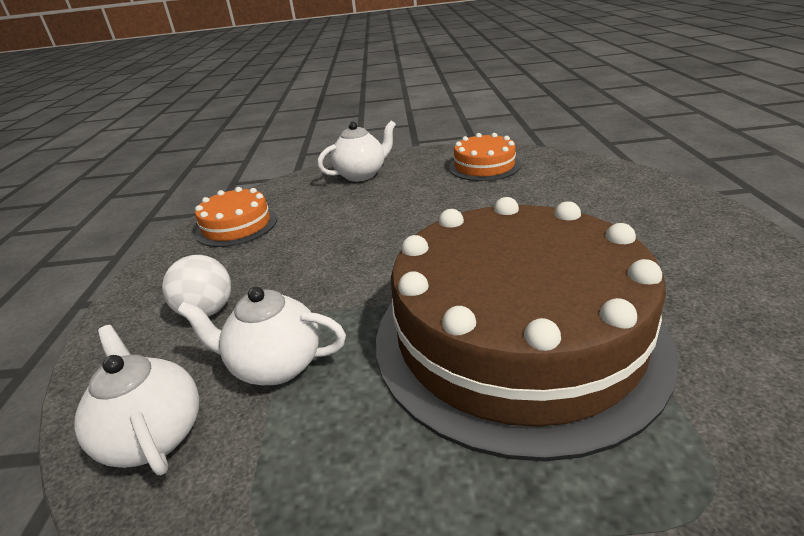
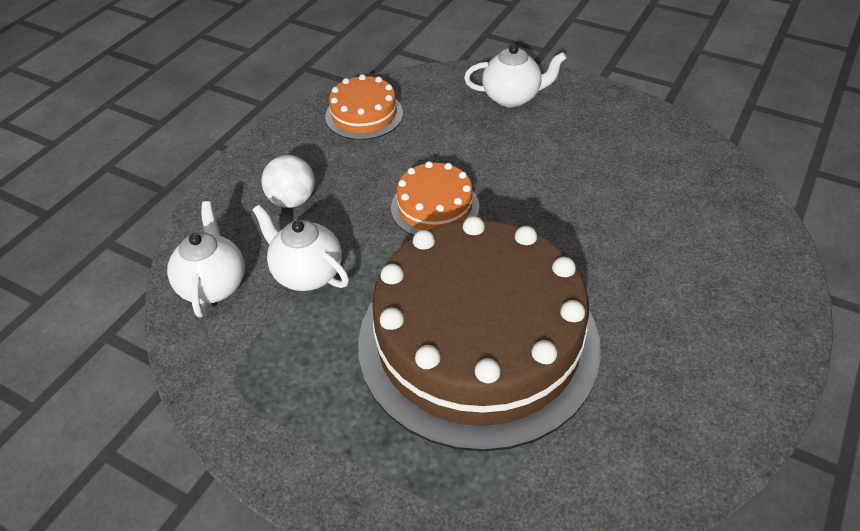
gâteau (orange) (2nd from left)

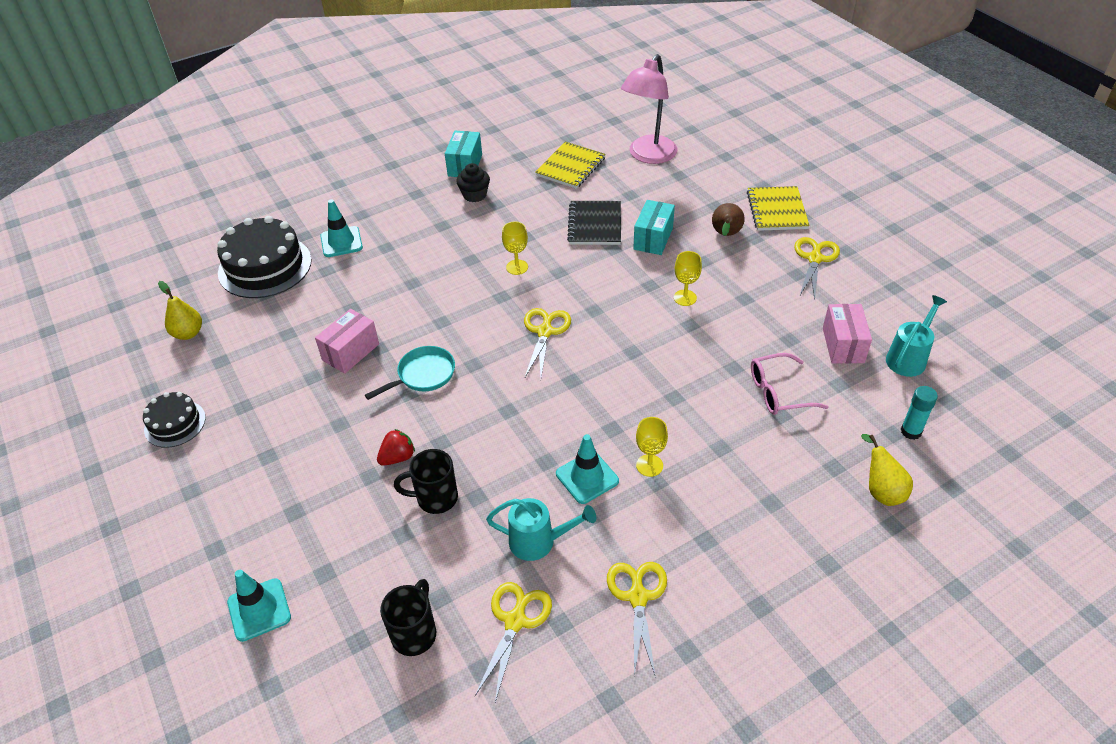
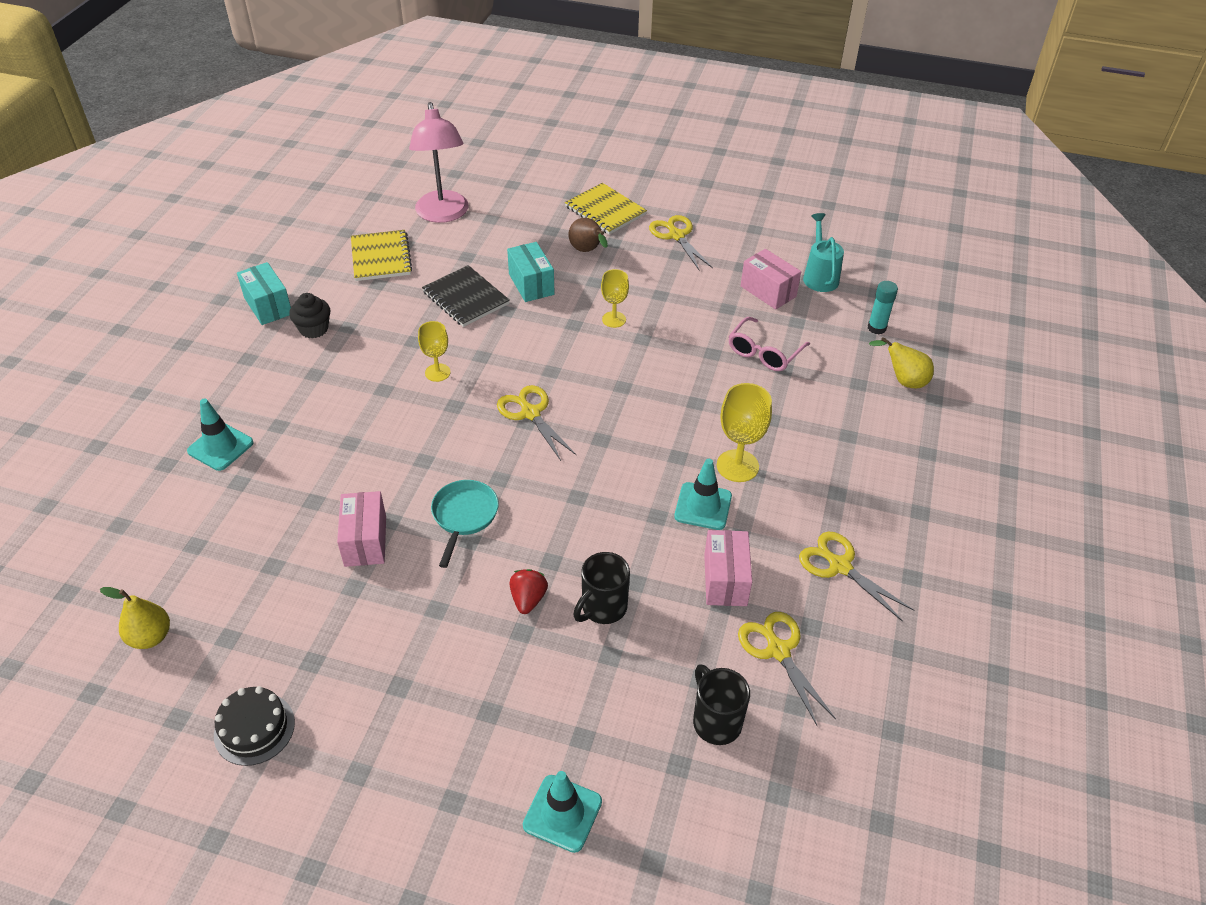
boîte (rose) (2nd from left)
verre à pied (jaune) (3rd from left)
gâteau (noir) (2nd from left in the first image)

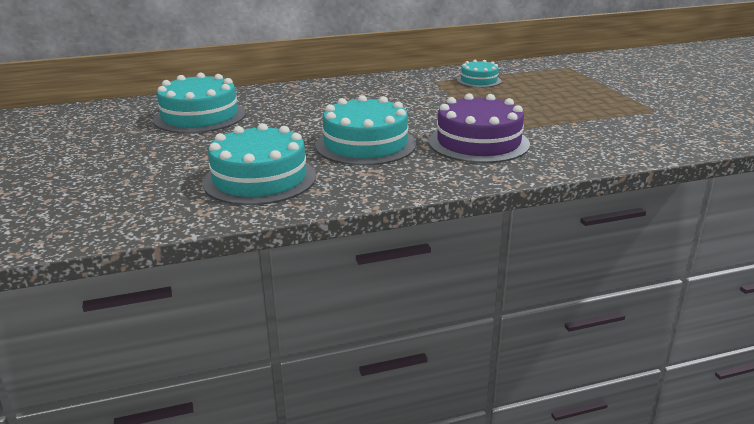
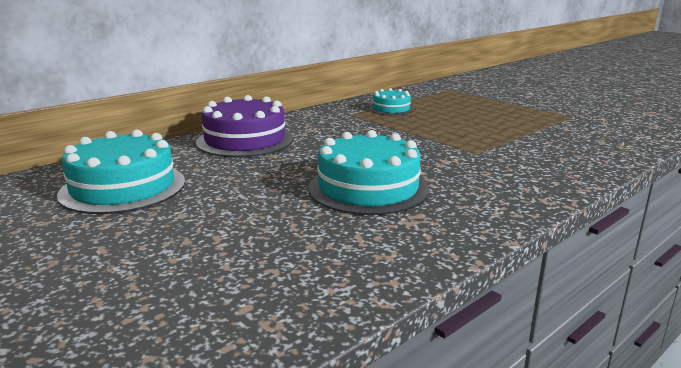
gâteau (violet)
gâteau (turquoise) (2nd from left in the first image)

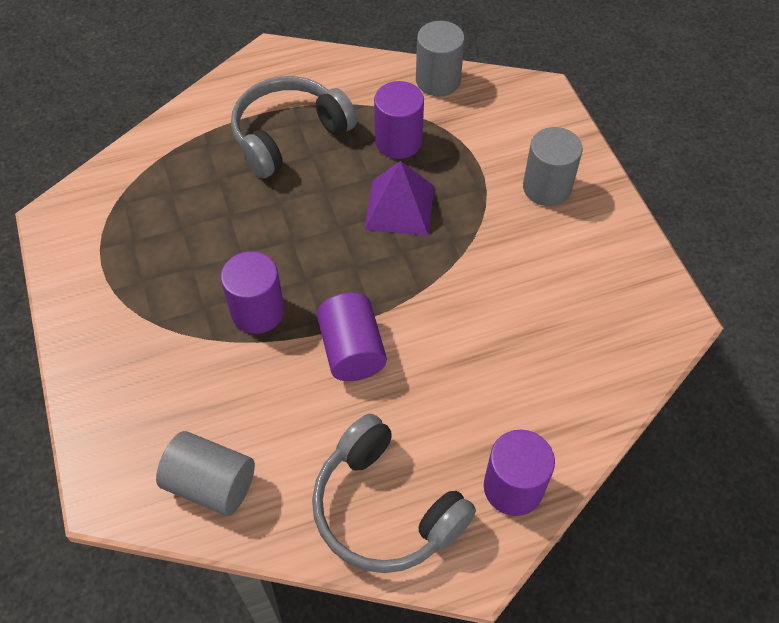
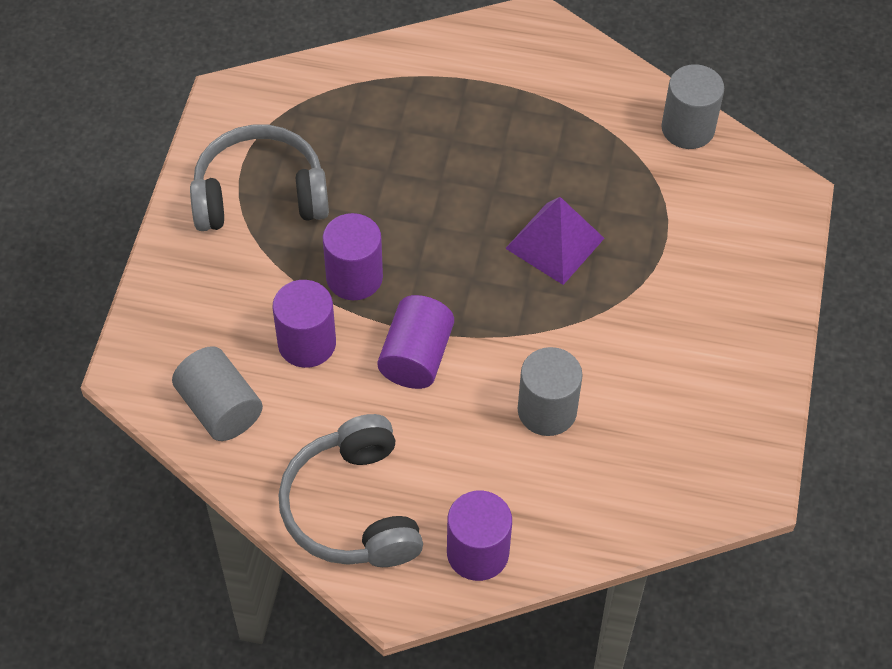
casque audio (gris) (1st from left)
cylindre (violet) (1st from left)
cylindre (gris) (2nd from left)

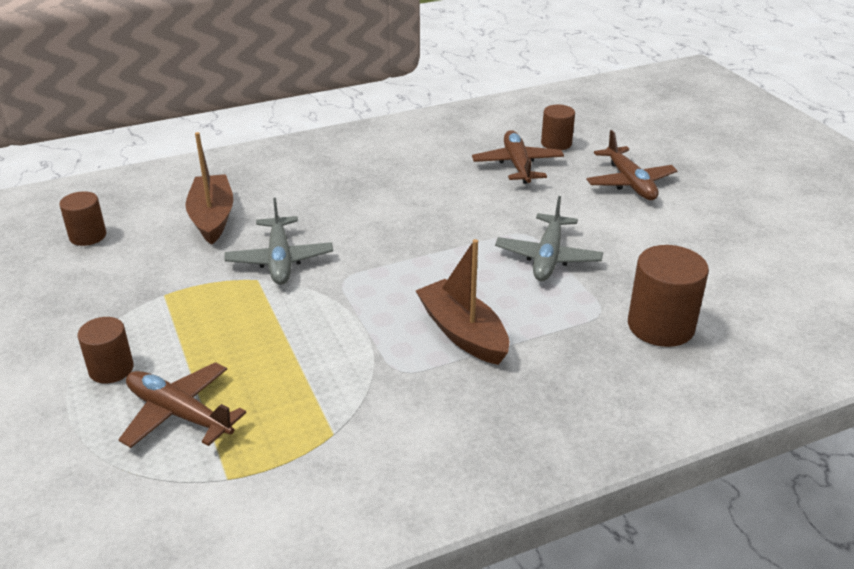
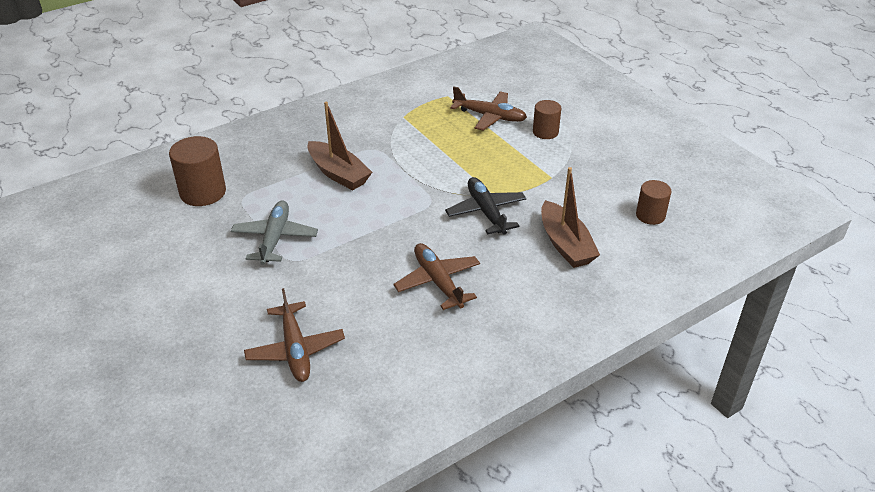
avion (marron) (2nd from left)
avion (noir)
cylindre (marron) (3rd from left in the first image)

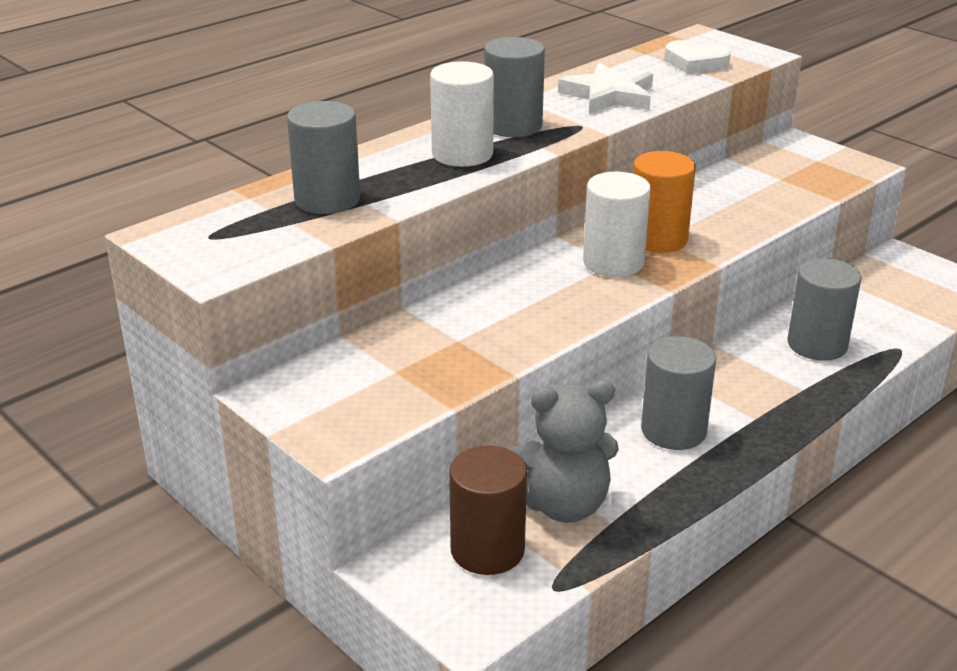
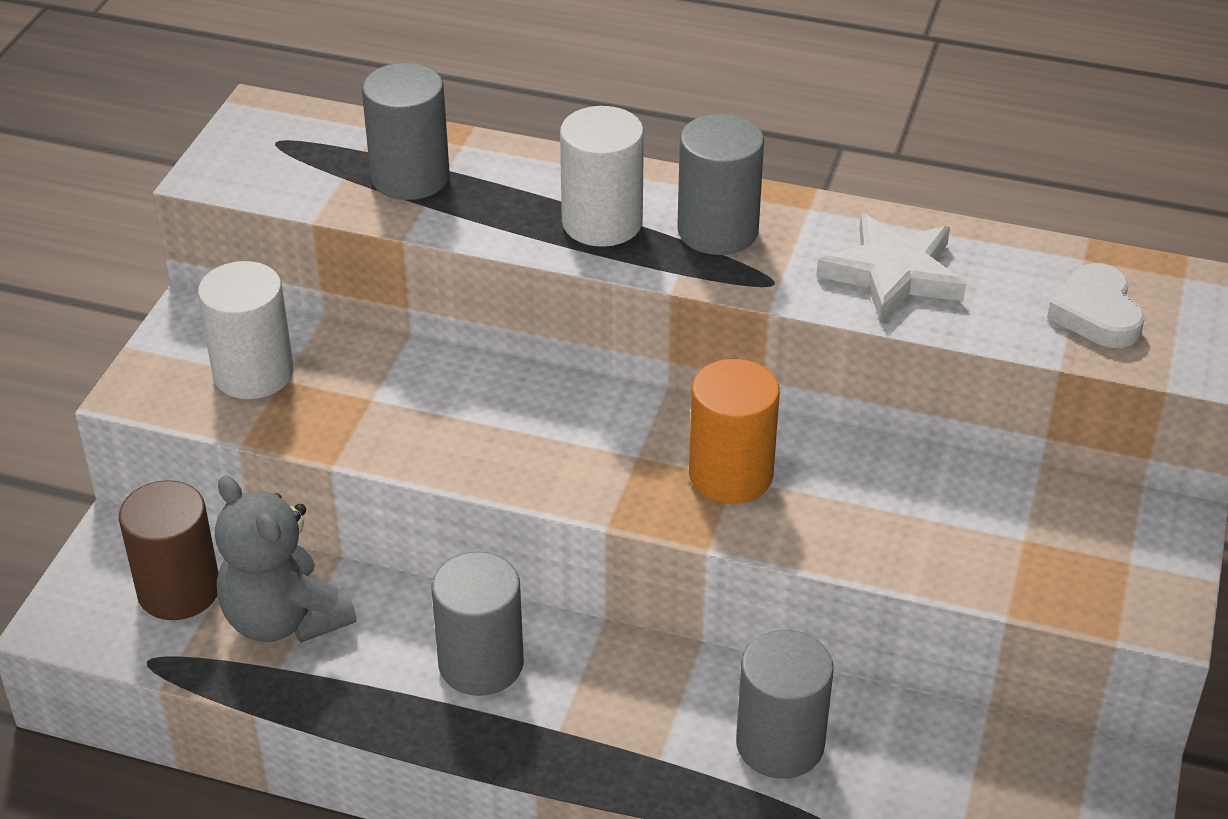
cylindre (blanc) (1st from left)

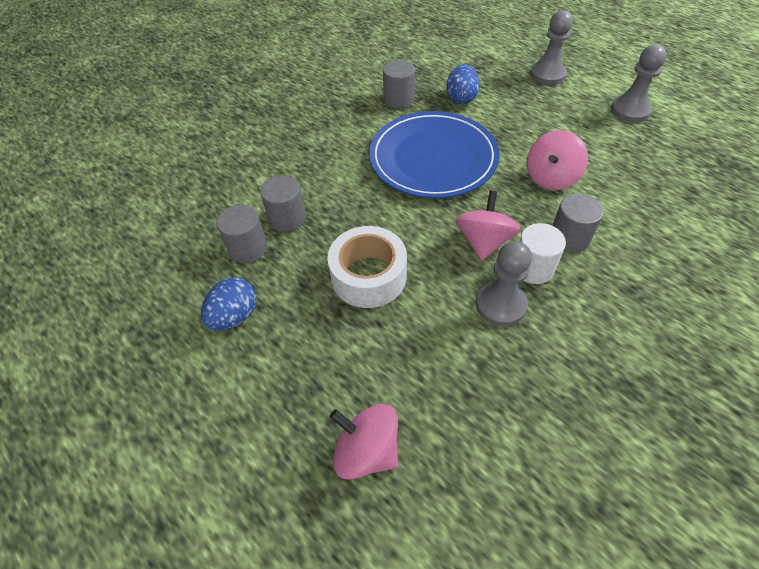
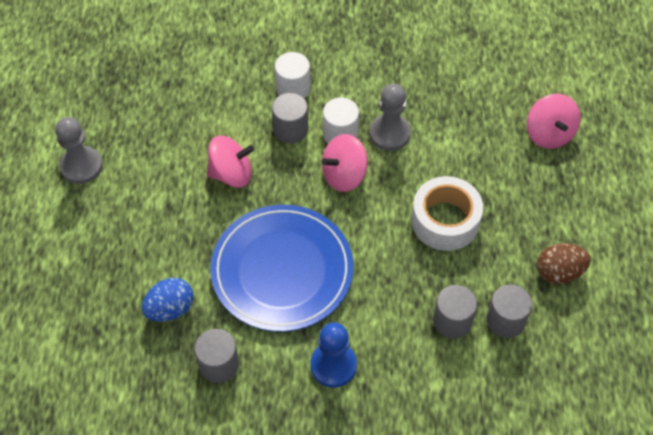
cylindre (blanc) (1st from left)
pion (bleu)
œuf (marron)
pion (gris) (2nd from left in the first image)

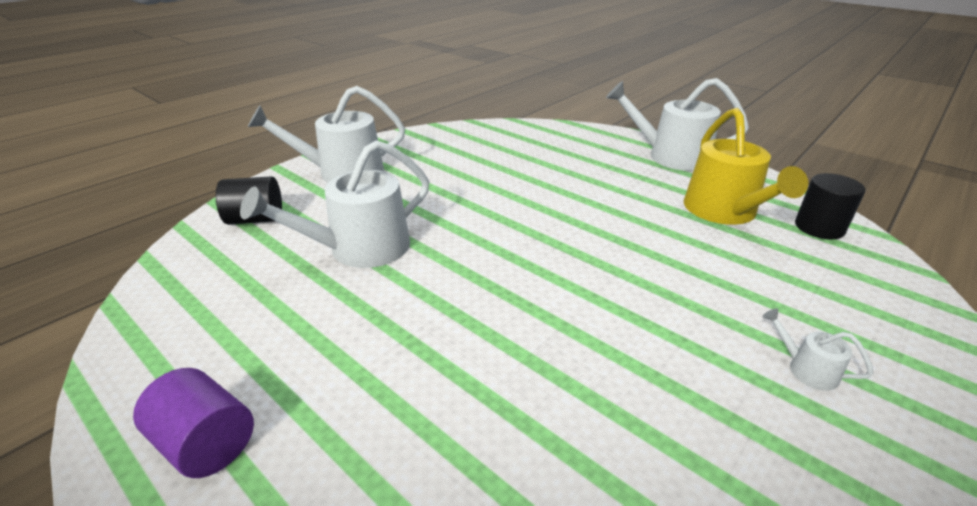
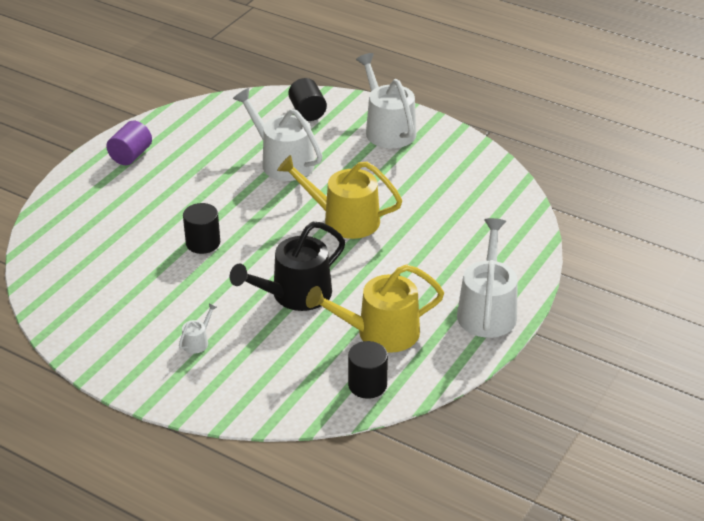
cylindre (noir) (1st from left)
arrosoir (noir)
arrosoir (jaune) (1st from left)

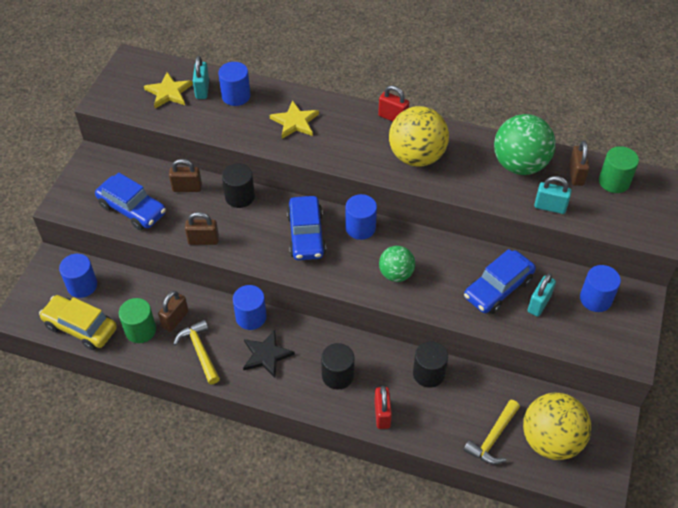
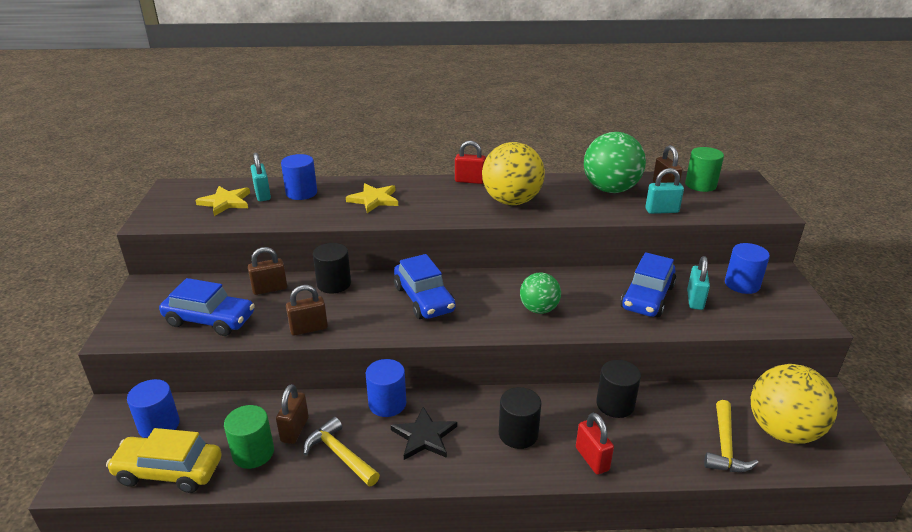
cylindre (bleu) (4th from left in the first image)

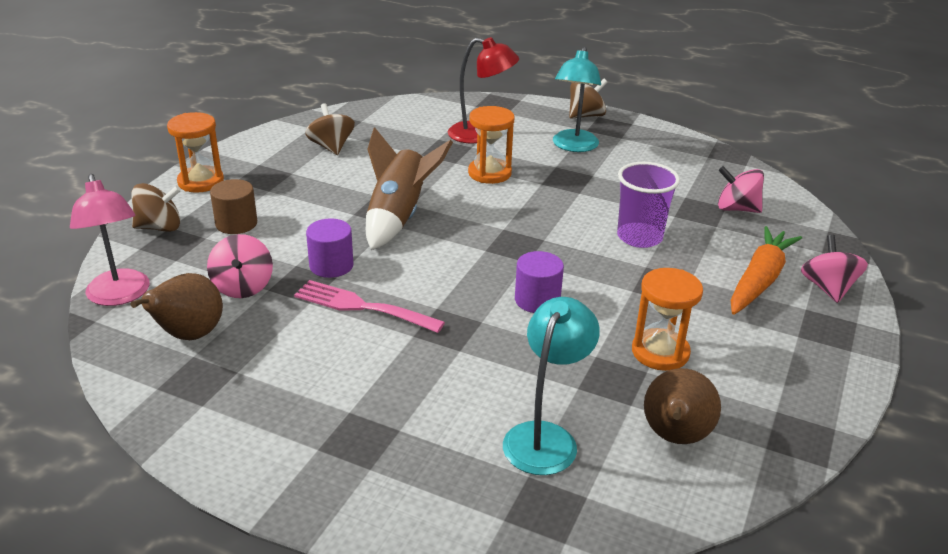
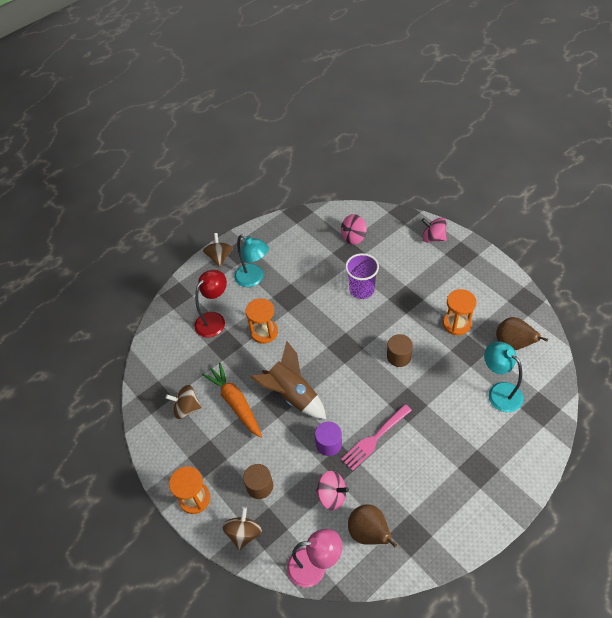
carotte (orange)
cylindre (marron) (2nd from left)

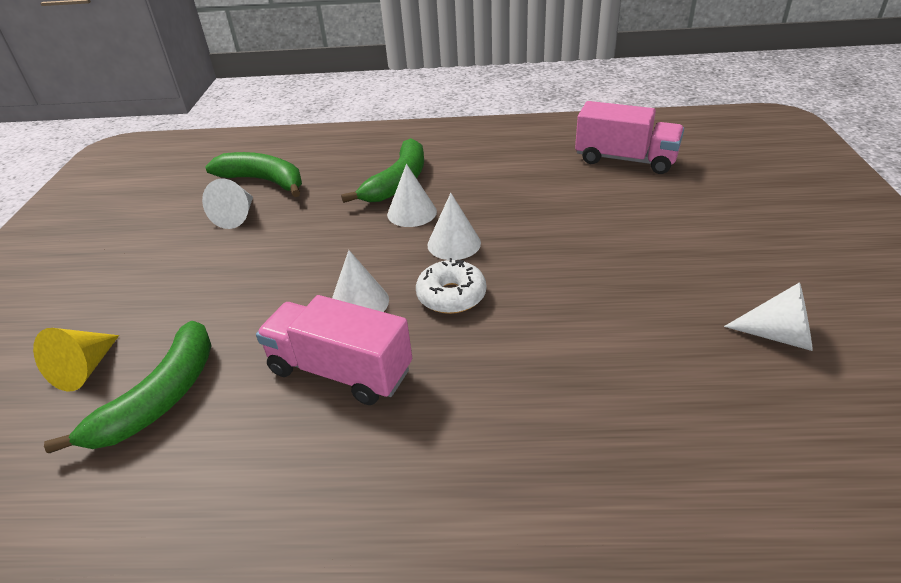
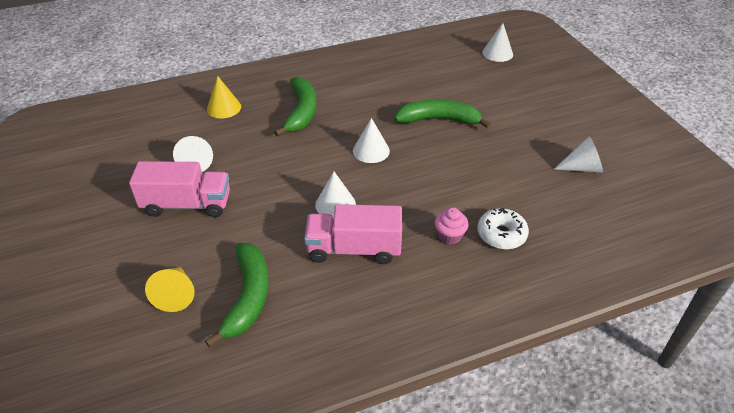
camion (rose) (1st from left)
cône (jaune) (2nd from left)
banane (vert) (3rd from left)
muffin (rose)
beignet (blanc)
cône (blanc) (4th from left)

